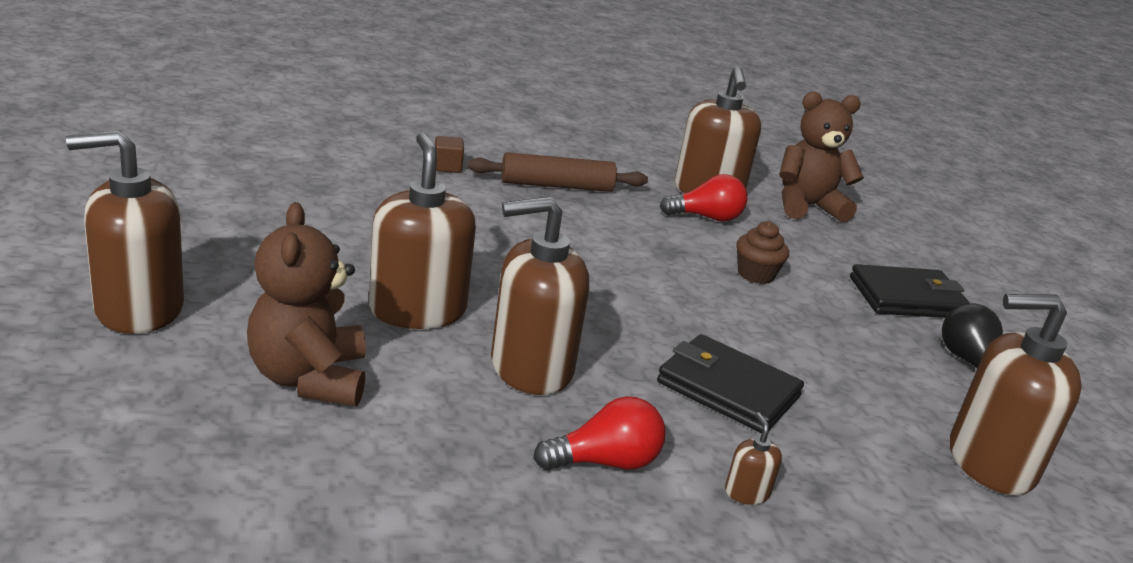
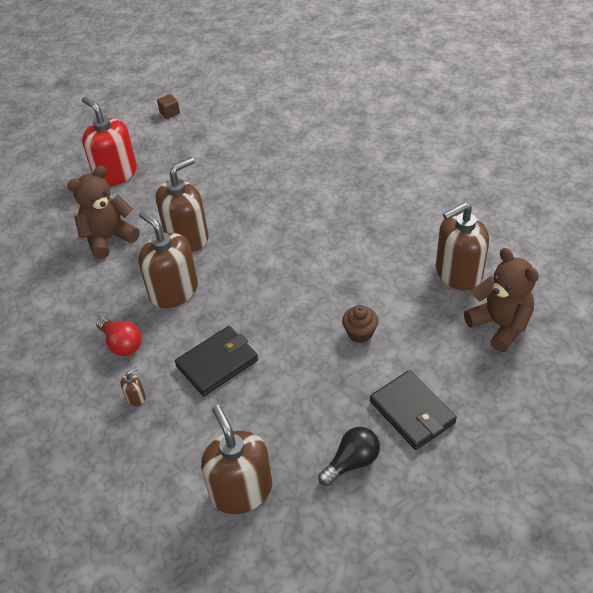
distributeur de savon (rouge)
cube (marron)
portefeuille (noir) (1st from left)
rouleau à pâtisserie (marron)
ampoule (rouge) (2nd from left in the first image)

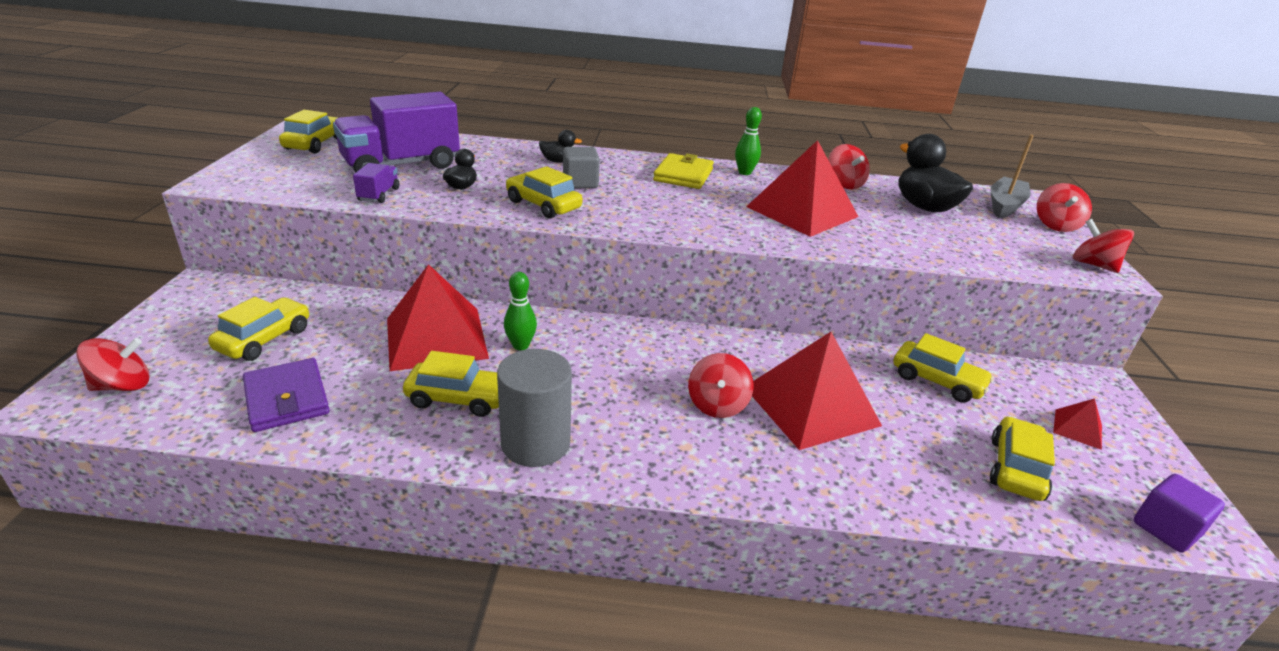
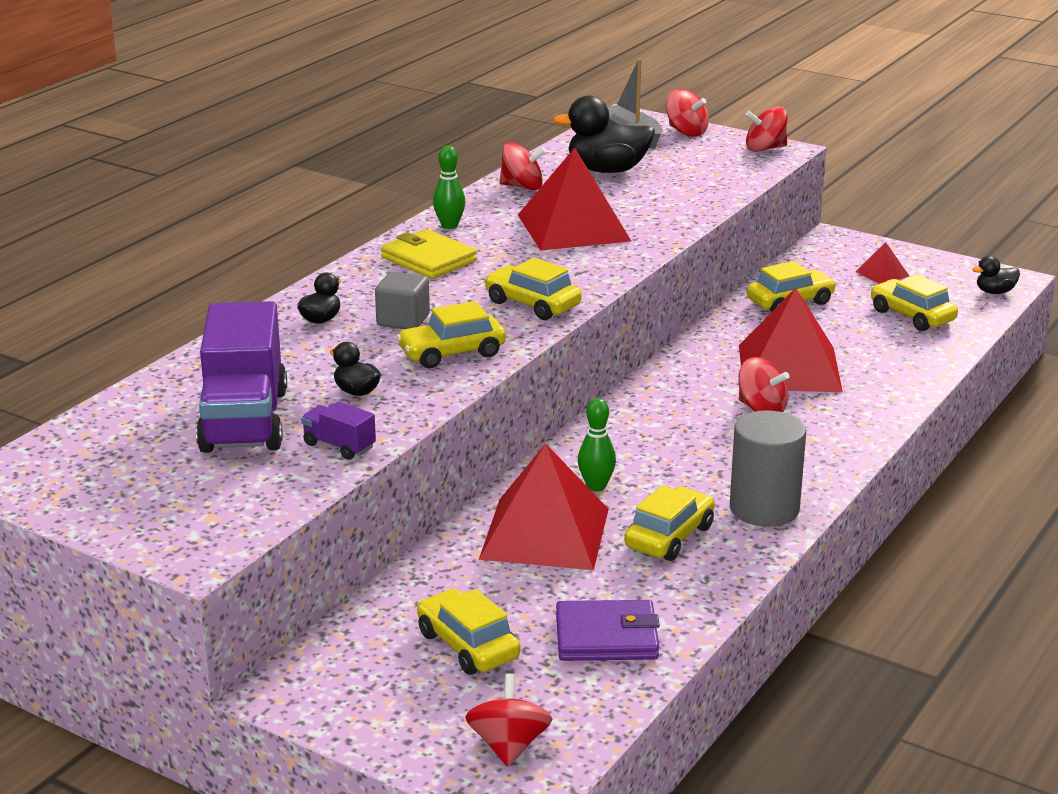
voiture (jaune) (3rd from left)
canard (noir) (4th from left)

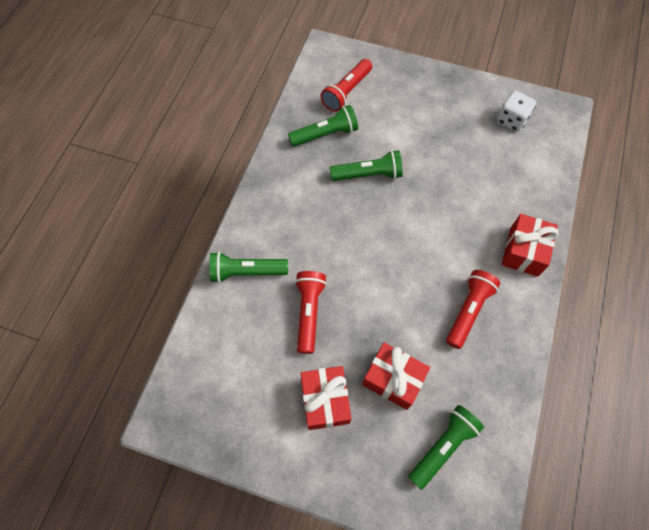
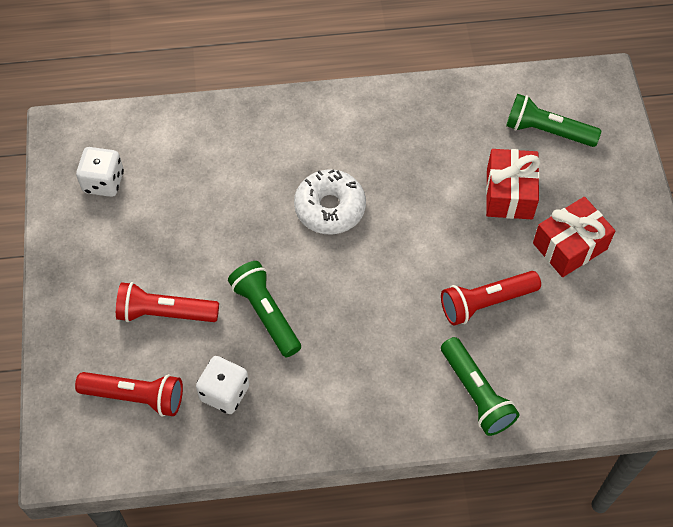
lampe de poche (rouge) (2nd from left)
dé (blanc) (2nd from left)
beignet (blanc)
cadeau (rouge) (3rd from left in the first image)

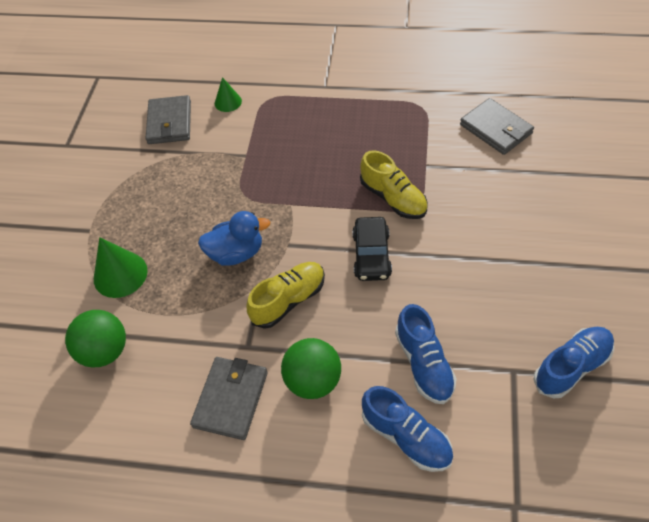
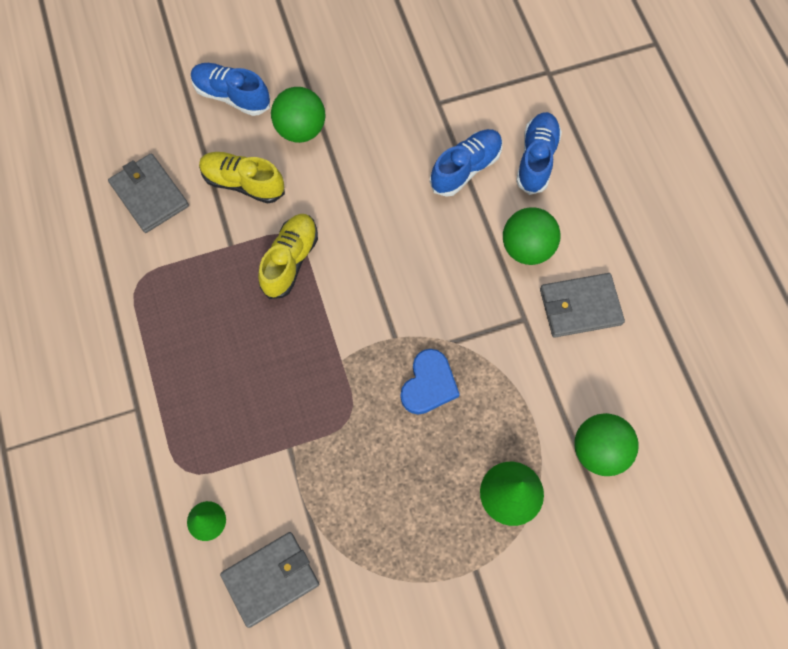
portefeuille (gris) (1st from left)
chaussure (bleu) (1st from left)
chaussure (jaune) (1st from left)
balle (vert) (1st from left)
cœur (bleu)
voiture (noir)

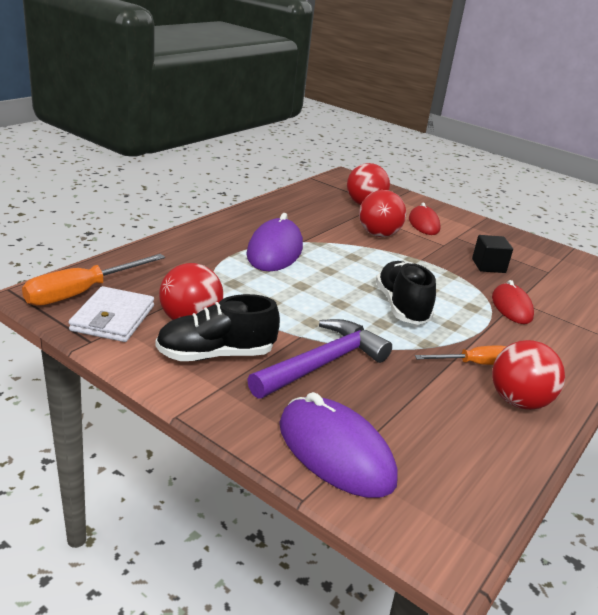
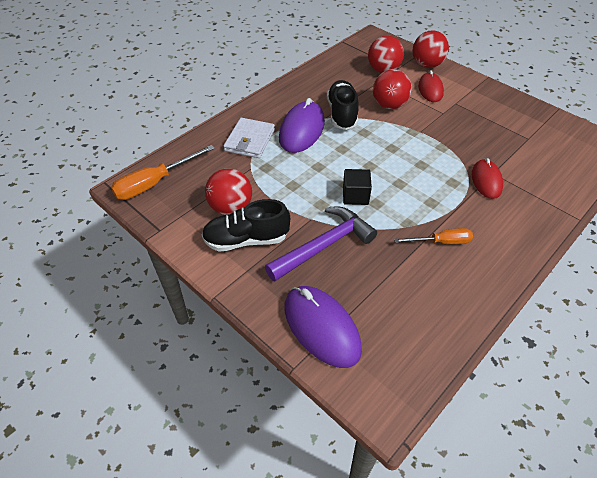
portefeuille (blanc)
chaussure (noir) (2nd from left)
cube (noir)
balle (rouge) (4th from left)

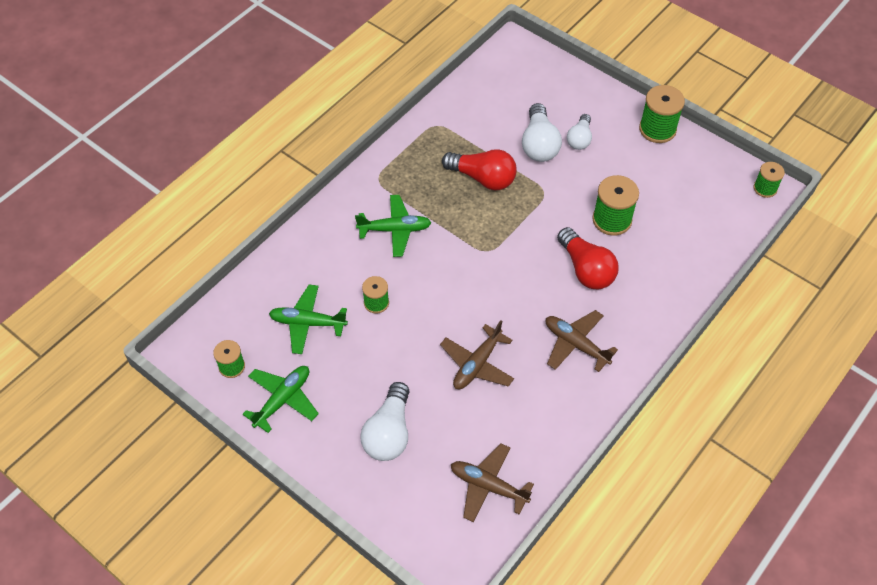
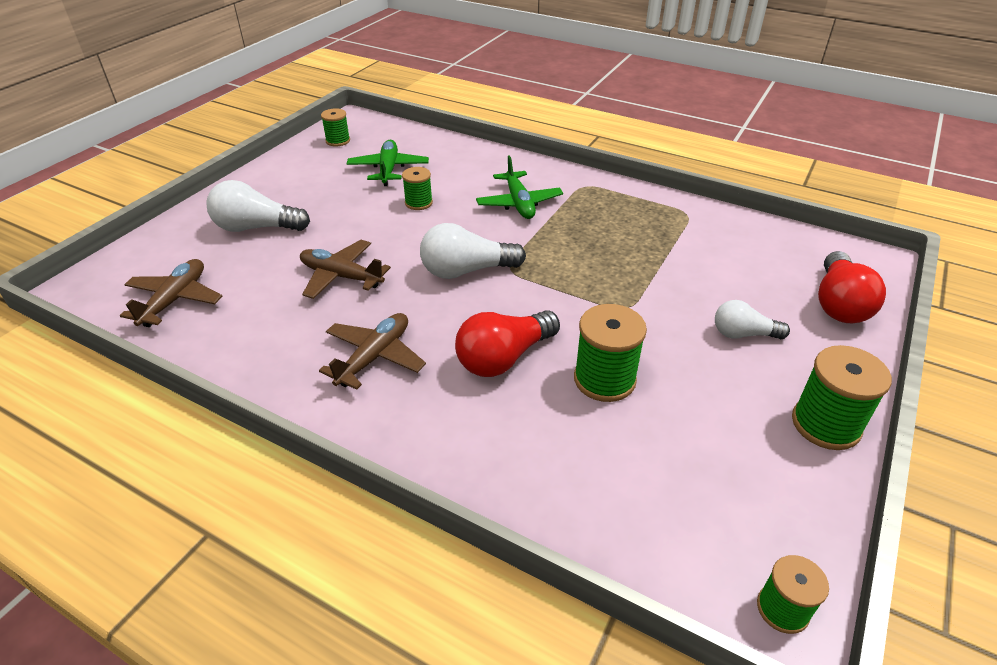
ampoule (blanc) (2nd from left)
ampoule (rouge) (2nd from left)
avion (vert) (1st from left in the first image)

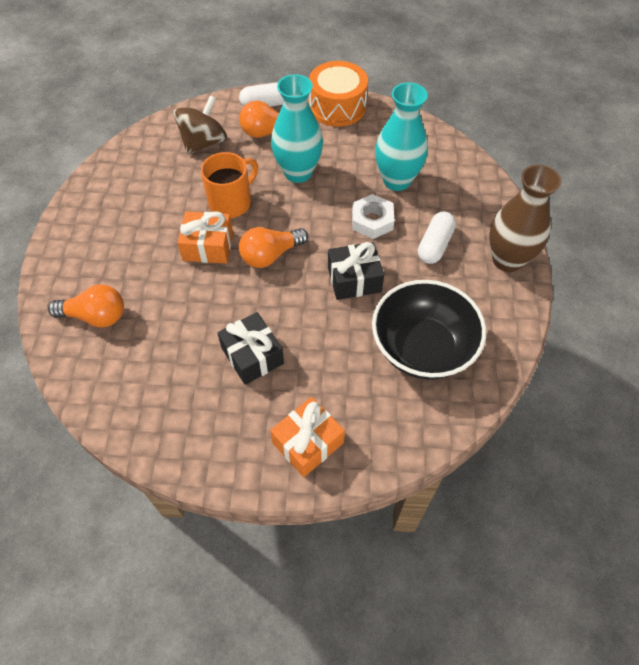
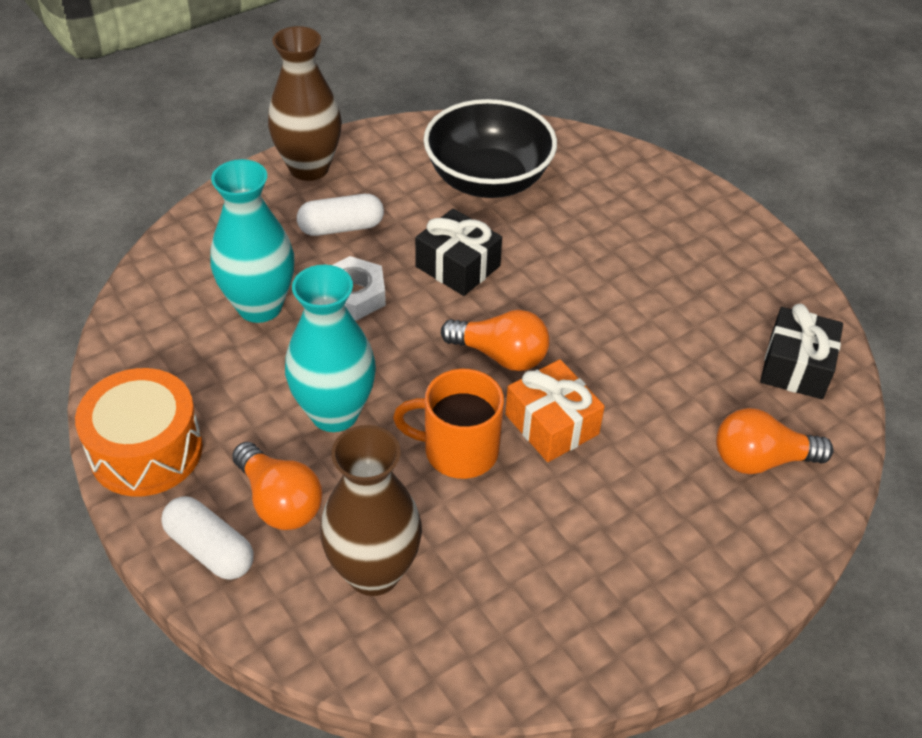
vase (marron) (2nd from left)
ampoule (orange) (3rd from left)
cadeau (noir) (2nd from left)
cadeau (orange) (2nd from left in the first image)

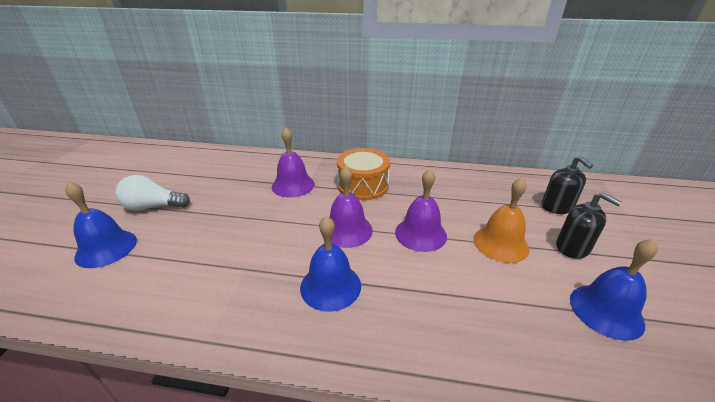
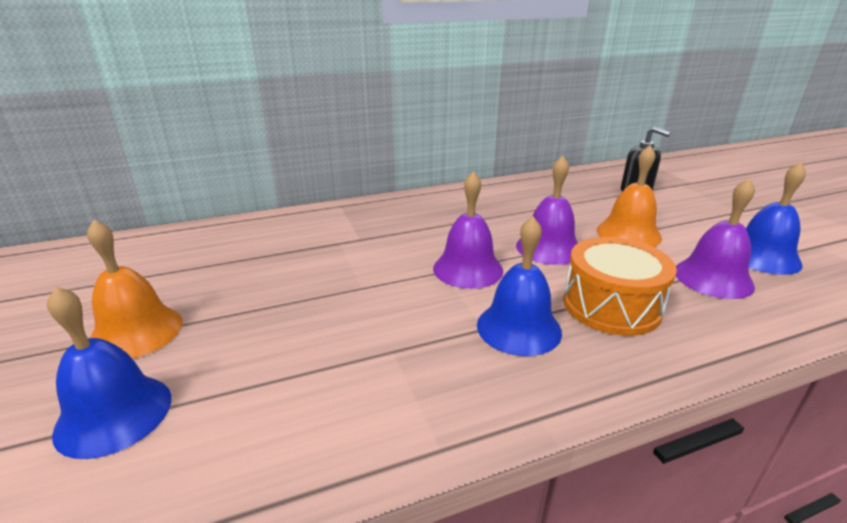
cloche (orange) (1st from left)
tambour (orange)
cloche (violet) (3rd from left)
distributeur de savon (noir) (2nd from left in the first image)

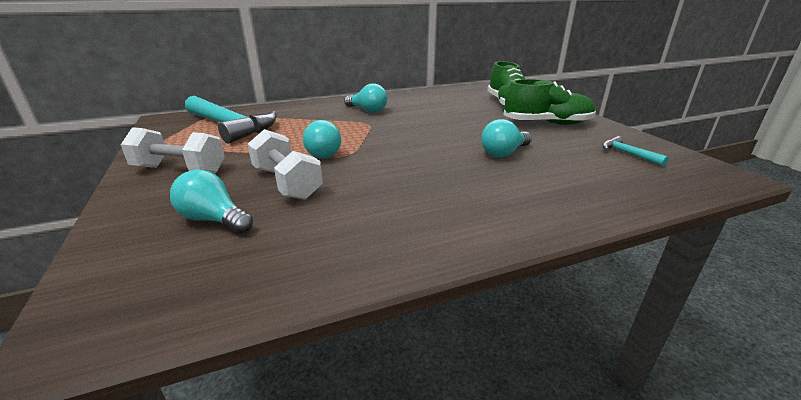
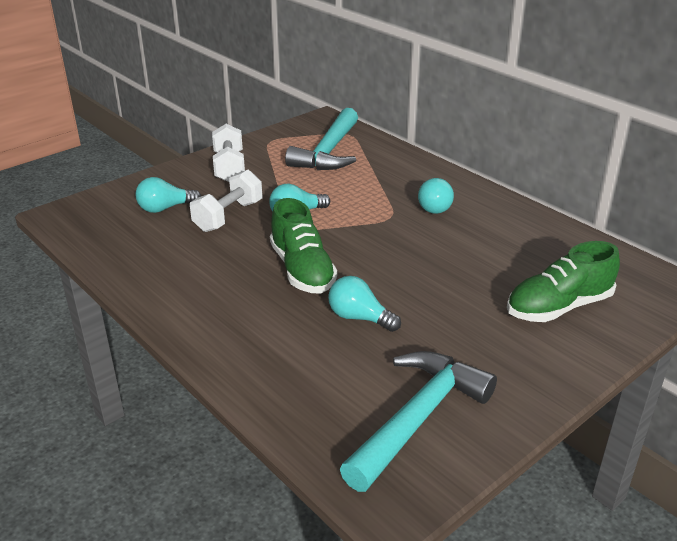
ampoule (turquoise) (1st from left)
chaussure (vert) (1st from left)
marteau (turquoise) (2nd from left)

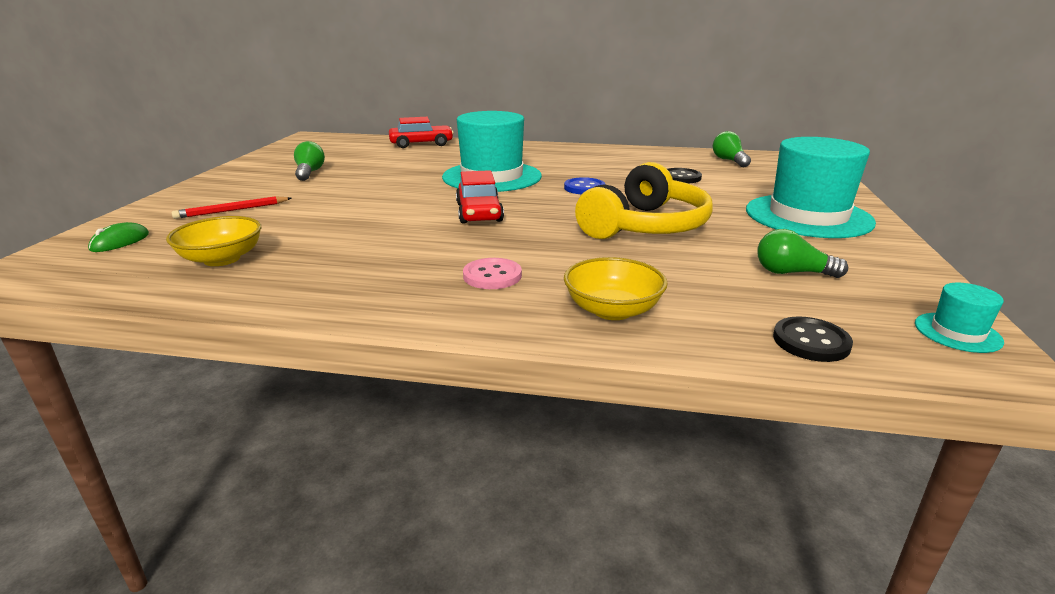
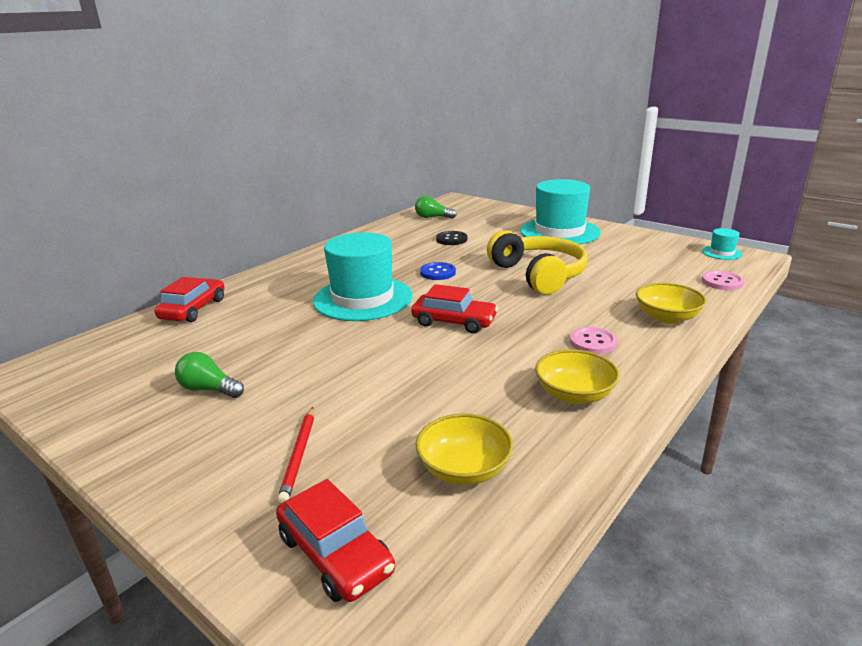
voiture (rouge) (2nd from left)
bol (jaune) (2nd from left)
bouton (rose) (2nd from left)
ampoule (vert) (3rd from left in the first image)

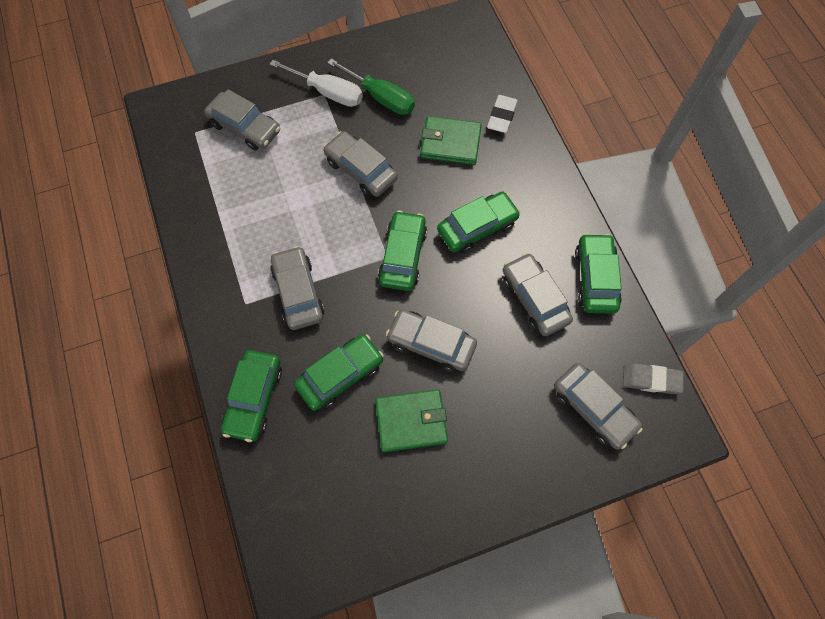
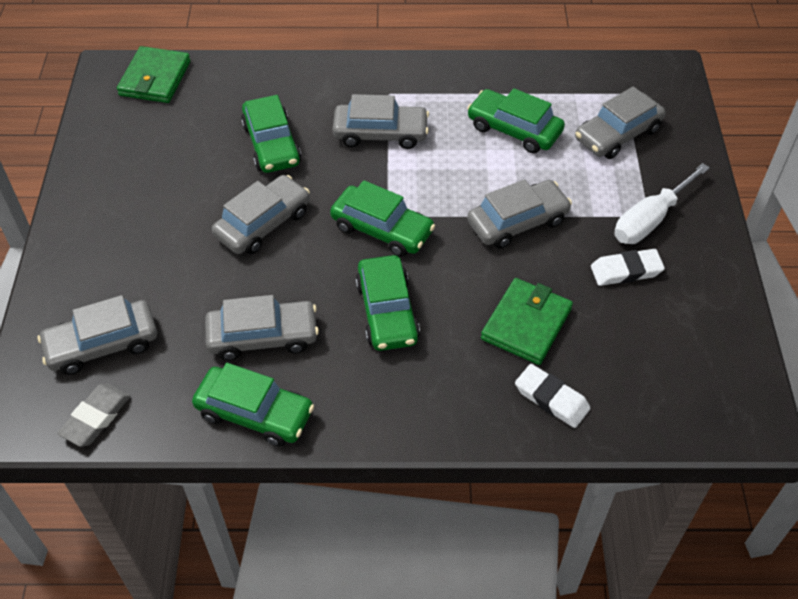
portefeuille (vert) (1st from left)
voiture (vert) (5th from left)
gomme (blanc) (2nd from left)

